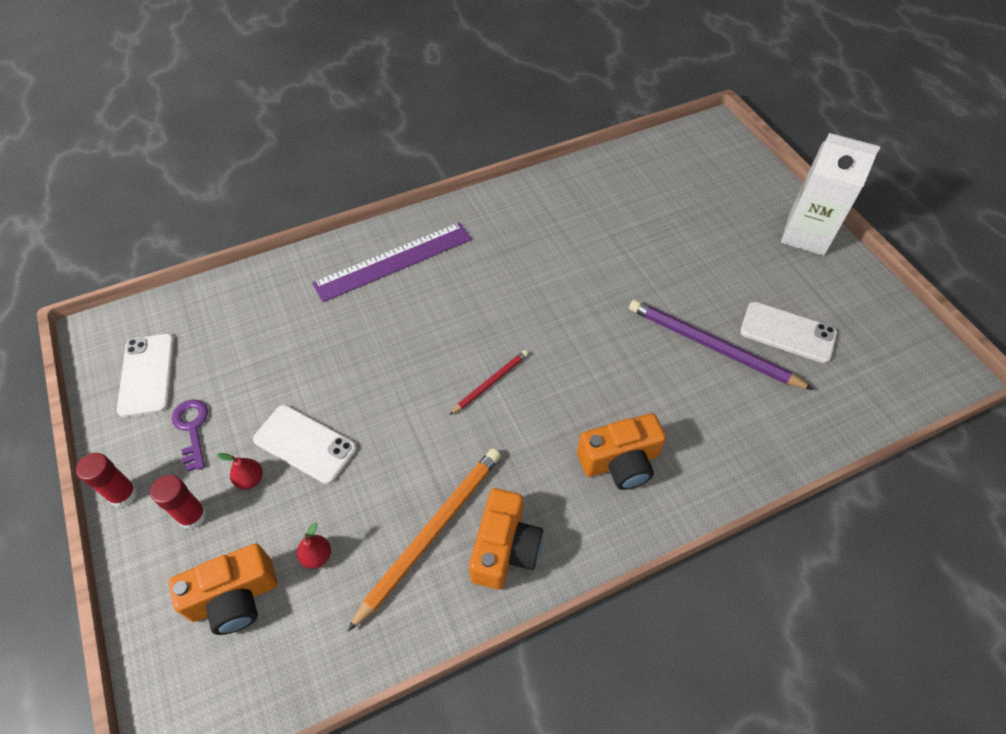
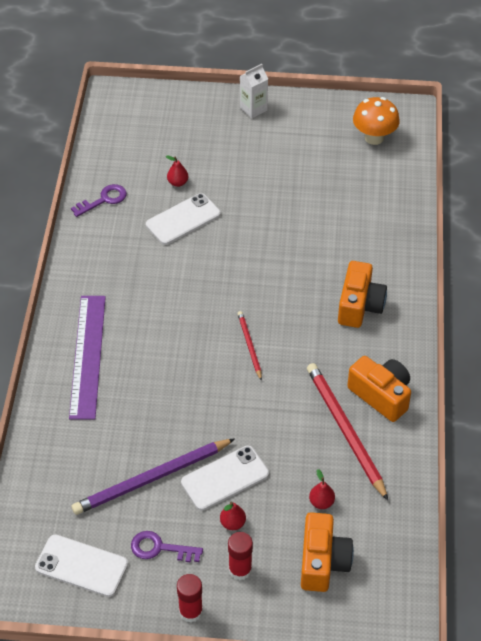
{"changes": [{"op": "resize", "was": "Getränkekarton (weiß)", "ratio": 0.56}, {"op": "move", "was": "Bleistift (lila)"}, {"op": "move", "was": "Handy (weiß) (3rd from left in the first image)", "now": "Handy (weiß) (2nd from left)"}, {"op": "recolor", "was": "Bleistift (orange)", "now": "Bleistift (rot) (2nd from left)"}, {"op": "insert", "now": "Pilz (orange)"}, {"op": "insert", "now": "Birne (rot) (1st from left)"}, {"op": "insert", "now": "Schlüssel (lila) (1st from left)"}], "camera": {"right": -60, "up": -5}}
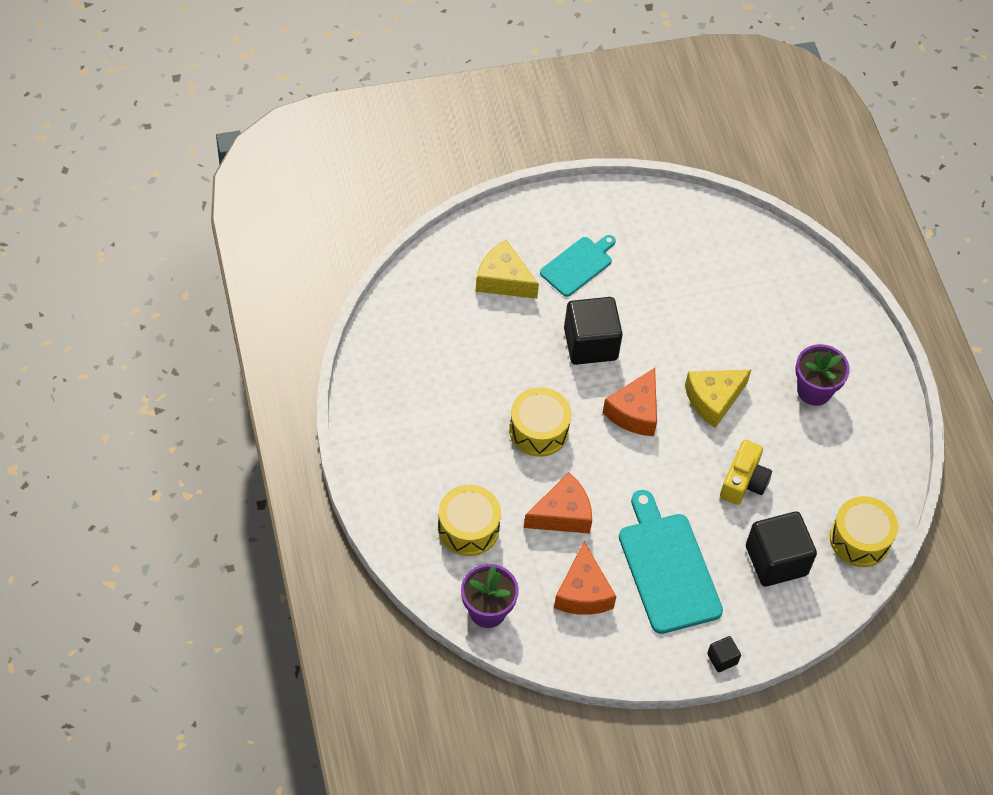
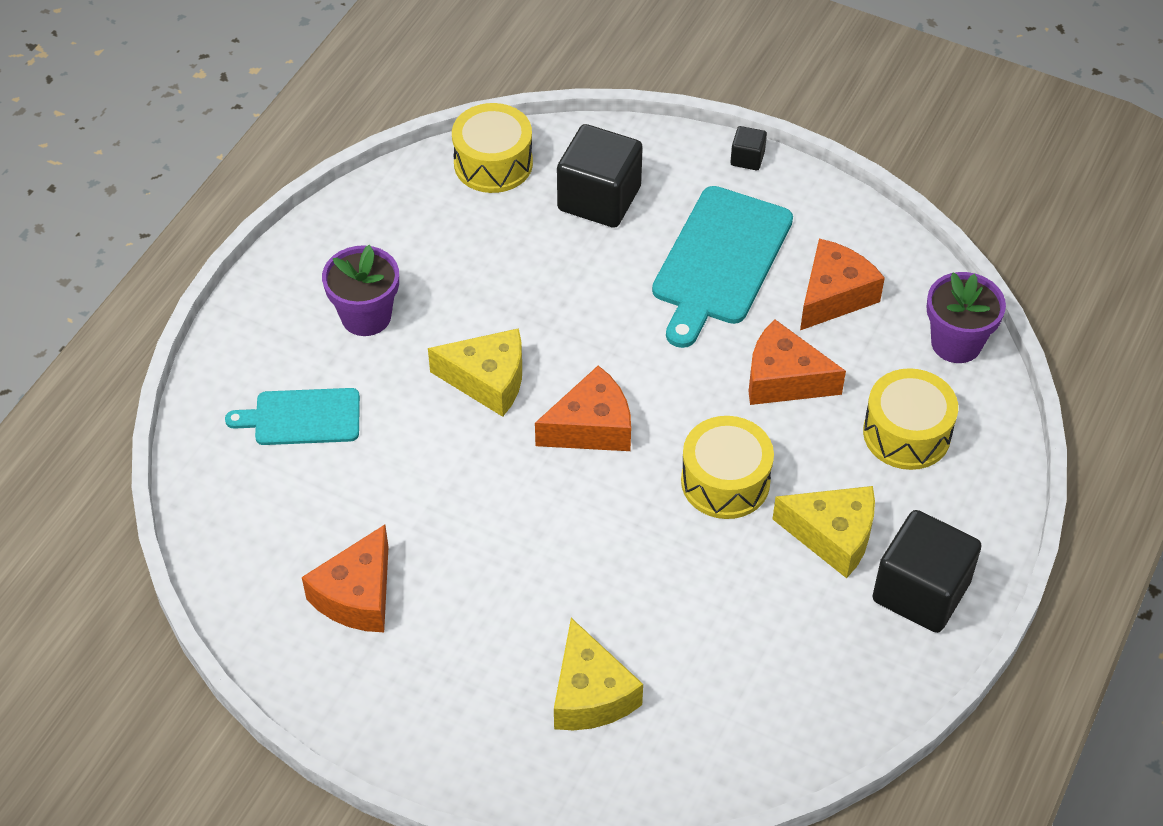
{"changes": [{"op": "move", "was": "Schneidebrett (türkis) (1st from left)"}, {"op": "move", "was": "Kubus (schwarz) (1st from left in the first image)", "now": "Kubus (schwarz) (3rd from left)"}, {"op": "delete", "was": "Kamera (gelb)"}, {"op": "insert", "now": "Käse (gelb) (3rd from left)"}, {"op": "insert", "now": "Käse (orange) (1st from left)"}], "camera": {"right": -135, "up": -5}}
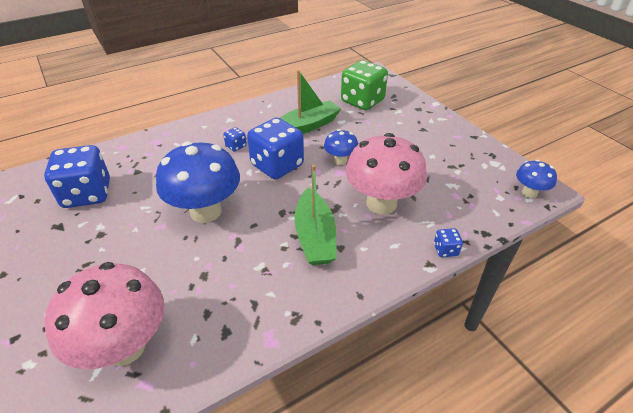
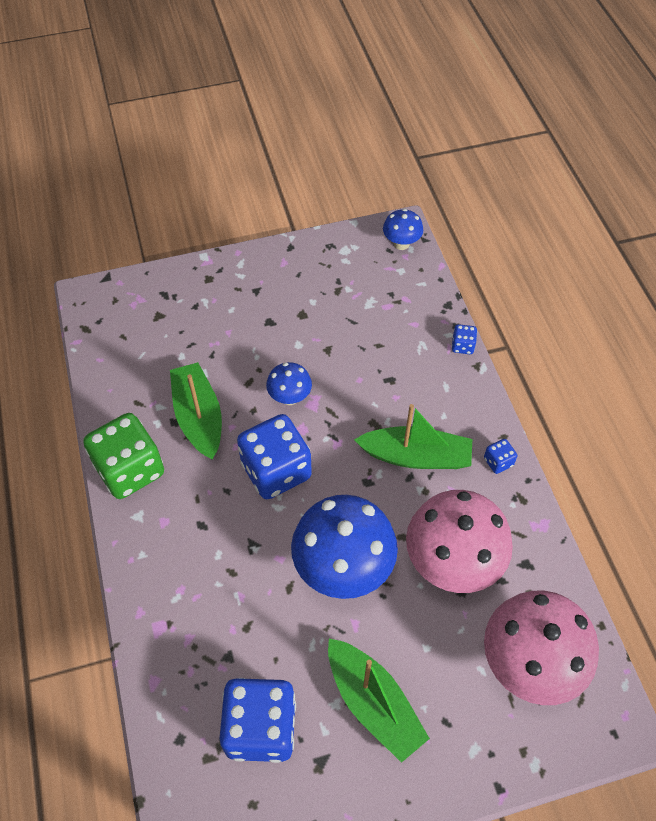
{"changes": [{"op": "move", "was": "Spielwürfel (grün)"}, {"op": "move", "was": "Spielwürfel (blau) (2nd from left in the first image)", "now": "Spielwürfel (blau) (4th from left)"}, {"op": "move", "was": "Pilz (rosa) (2nd from left in the first image)", "now": "Pilz (rosa) (1st from left)"}, {"op": "insert", "now": "Boot (grün) (2nd from left)"}], "camera": {"right": -75, "up": 15}}
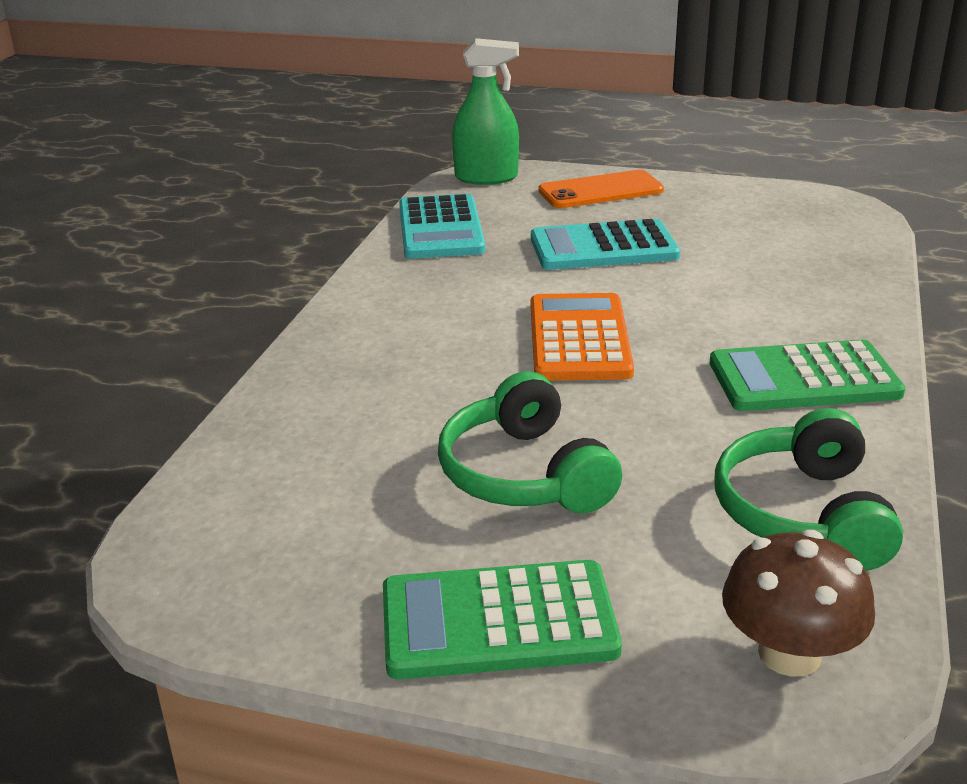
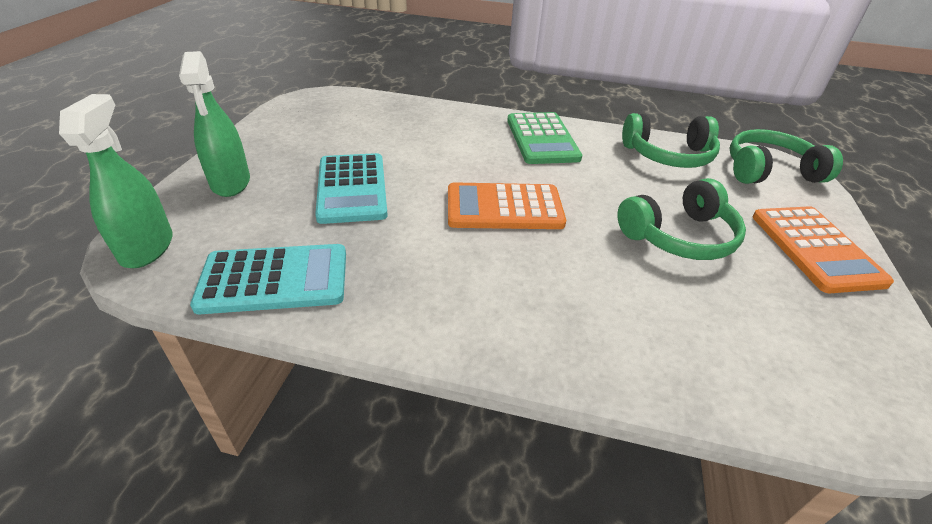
{"changes": [{"op": "replace", "was": "Handy (orange)", "now": "Sprühflasche (grün) (2nd from left)"}, {"op": "replace", "was": "Pilz (braun)", "now": "Kopfhörer (grün) (3rd from left)"}, {"op": "recolor", "was": "Taschenrechner (grün) (1st from left)", "now": "Taschenrechner (orange) (2nd from left)"}], "camera": {"right": -95, "up": 10}}
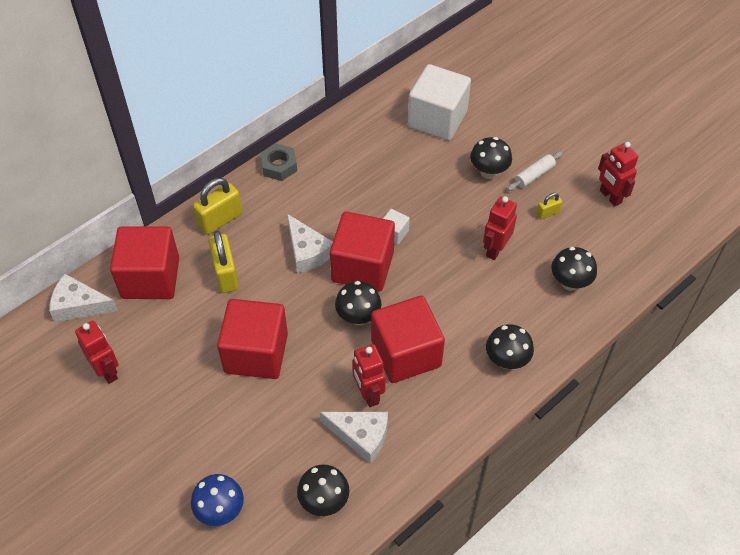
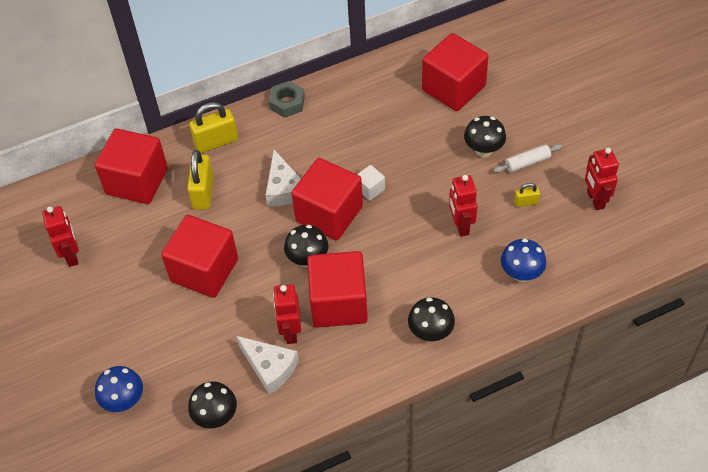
{"changes": [{"op": "recolor", "was": "Kubus (weiß) (2nd from left)", "now": "Kubus (rot) (5th from left)"}, {"op": "rotate", "was": "Roboter (rot) (3rd from left)", "clockwise": -60}, {"op": "recolor", "was": "Pilz (schwarz) (5th from left)", "now": "Pilz (blau) (2nd from left)"}, {"op": "delete", "was": "Käse (weiß) (1st from left)"}], "camera": {"right": 20, "up": 0}}
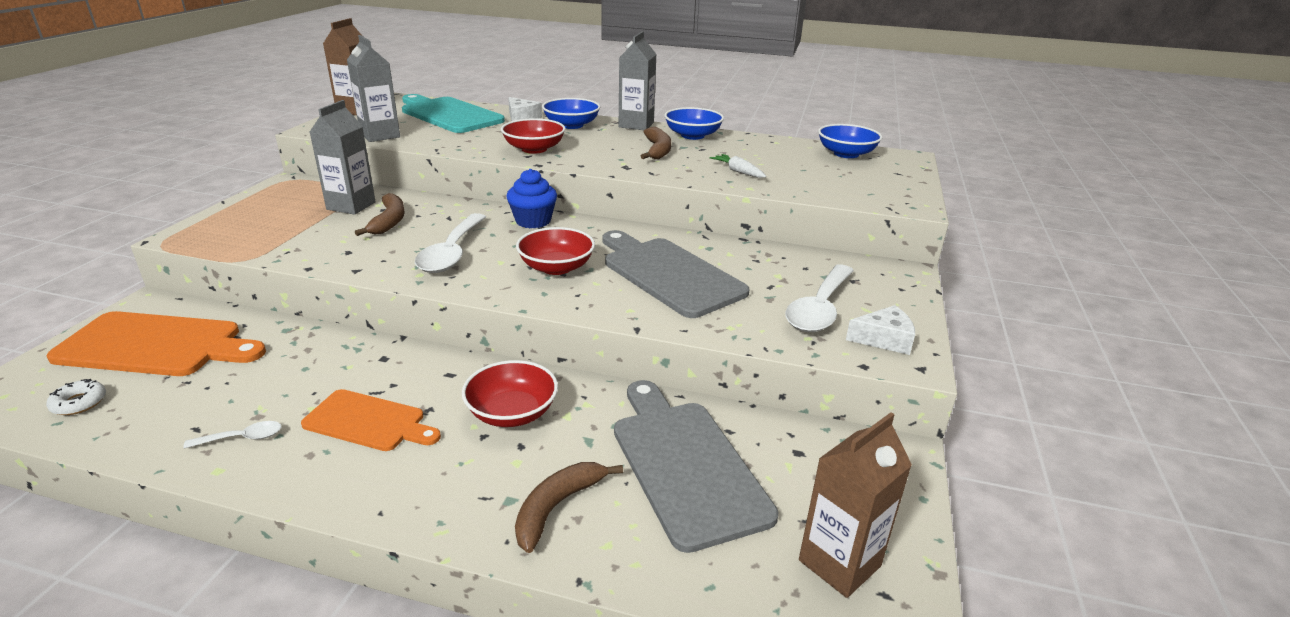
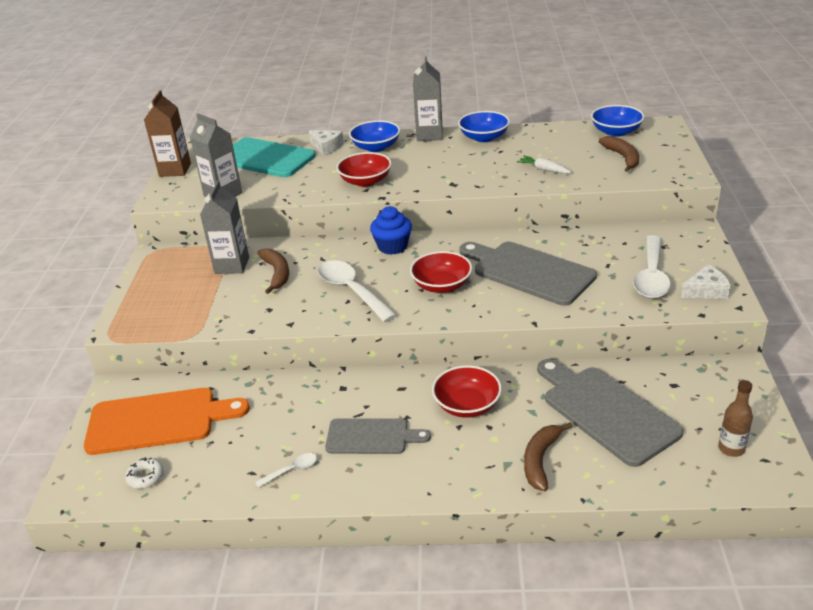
{"changes": [{"op": "move", "was": "Banane (braun) (3rd from left)"}, {"op": "rotate", "was": "Löffel (weiß) (2nd from left)", "clockwise": 150}, {"op": "recolor", "was": "Schneidebrett (orange) (2nd from left)", "now": "Schneidebrett (grau) (1st from left)"}, {"op": "replace", "was": "Getränkekarton (braun) (2nd from left)", "now": "Flasche (braun)"}], "camera": {"right": -10, "up": 5}}
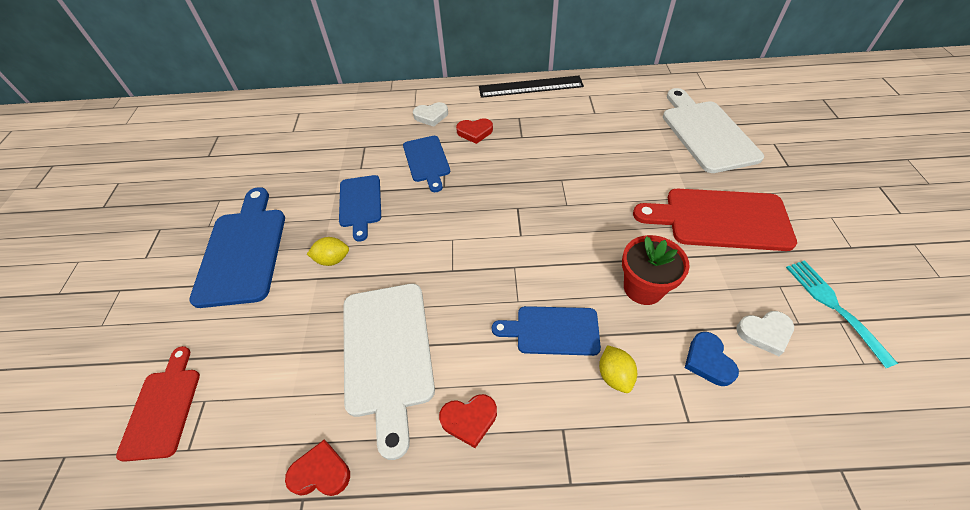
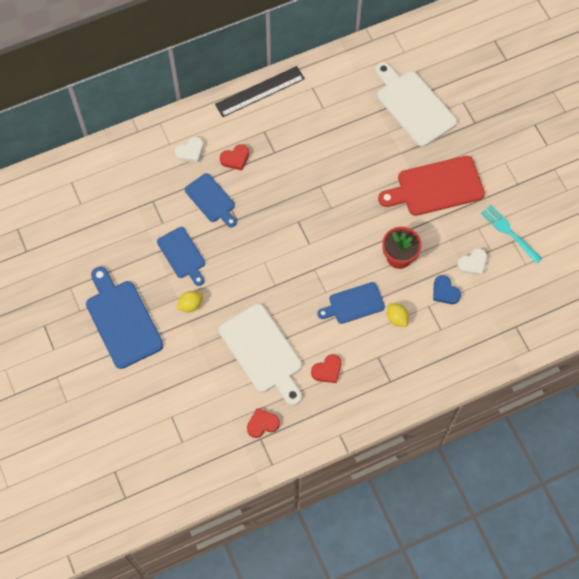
{"changes": [{"op": "delete", "was": "Schneidebrett (rot) (1st from left)"}], "camera": {"right": -25, "up": 15}}
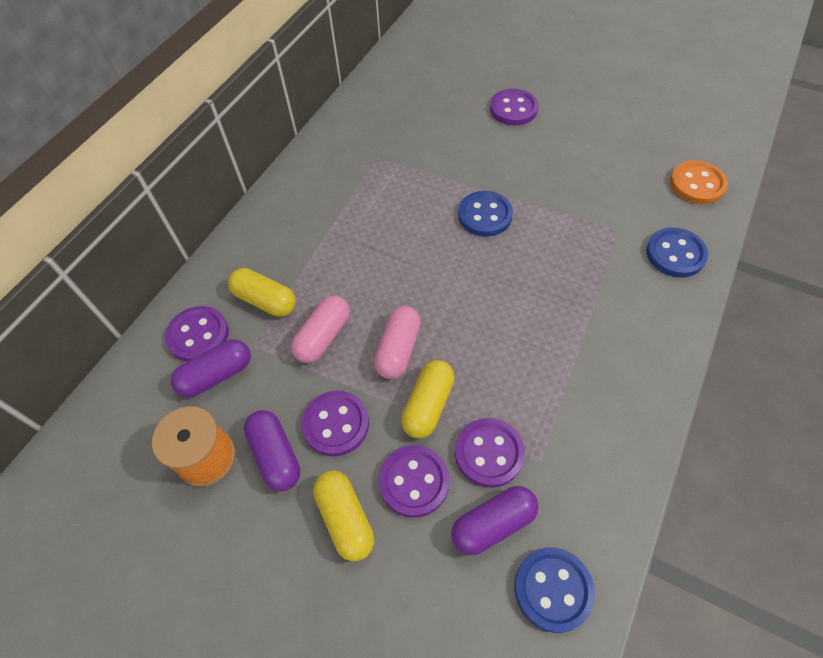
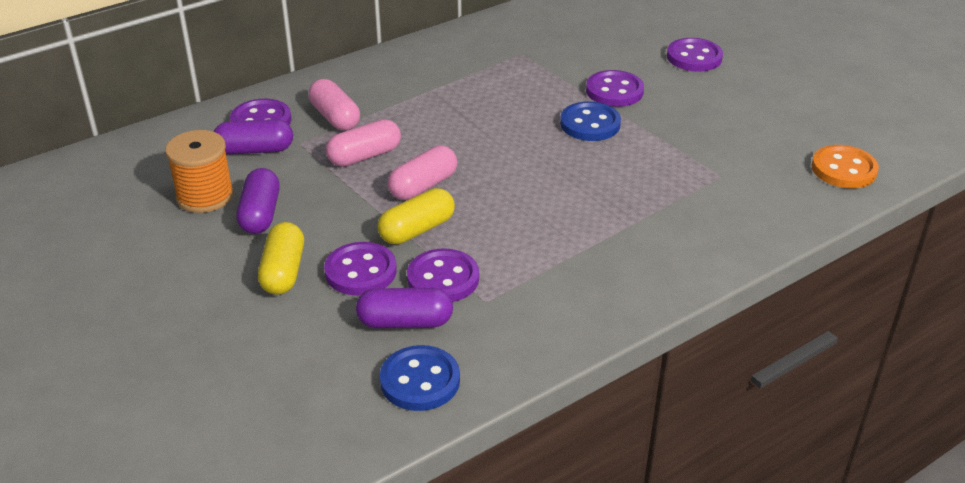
{"changes": [{"op": "delete", "was": "Knopf (blau) (3rd from left)"}, {"op": "recolor", "was": "Kapsel (gelb) (1st from left)", "now": "Kapsel (rosa) (1st from left)"}, {"op": "move", "was": "Knopf (lila) (2nd from left in the first image)", "now": "Knopf (lila) (4th from left)"}], "camera": {"right": 25, "up": -20}}
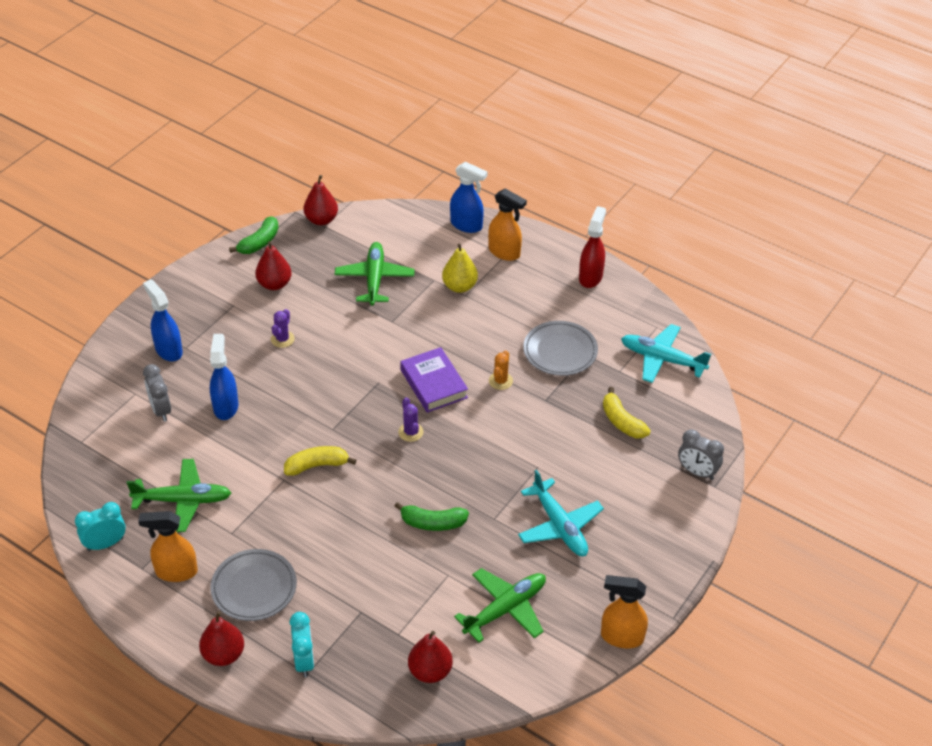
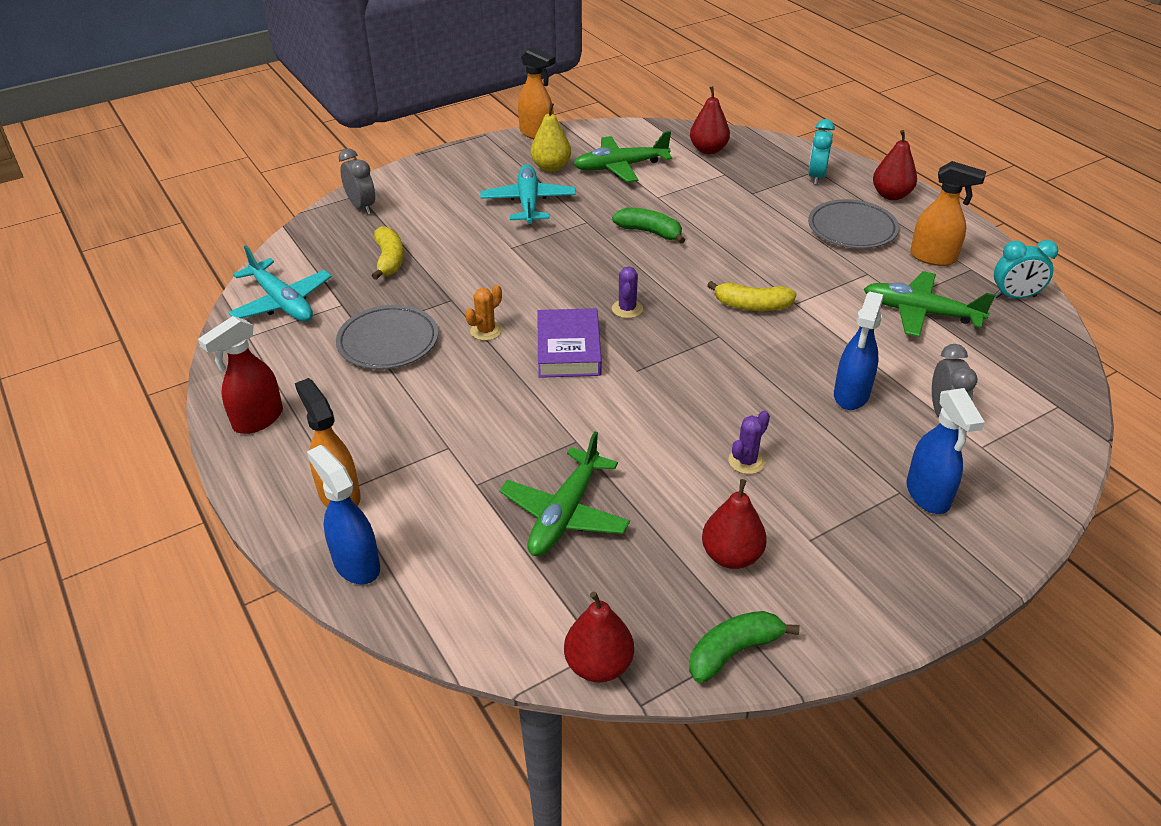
{"changes": [{"op": "move", "was": "Birne (gelb)"}], "camera": {"right": -155, "up": -5}}
